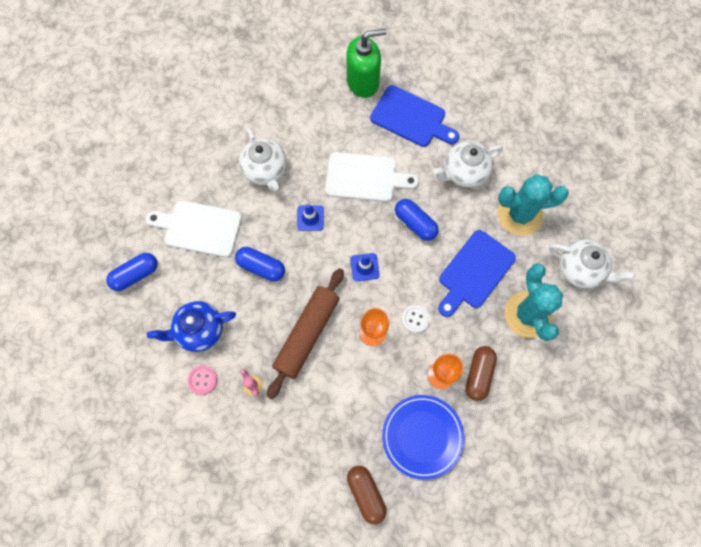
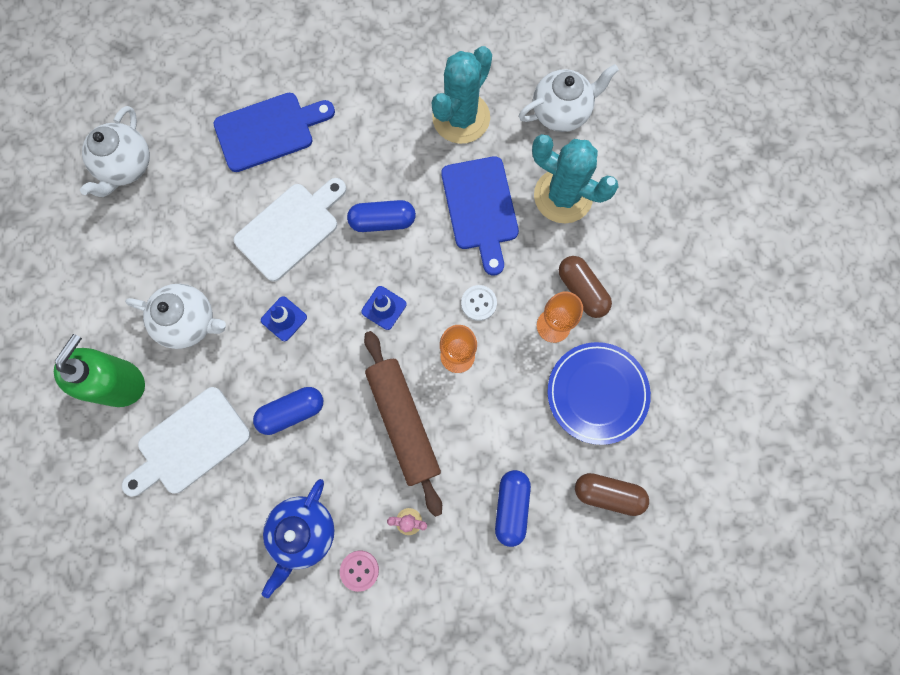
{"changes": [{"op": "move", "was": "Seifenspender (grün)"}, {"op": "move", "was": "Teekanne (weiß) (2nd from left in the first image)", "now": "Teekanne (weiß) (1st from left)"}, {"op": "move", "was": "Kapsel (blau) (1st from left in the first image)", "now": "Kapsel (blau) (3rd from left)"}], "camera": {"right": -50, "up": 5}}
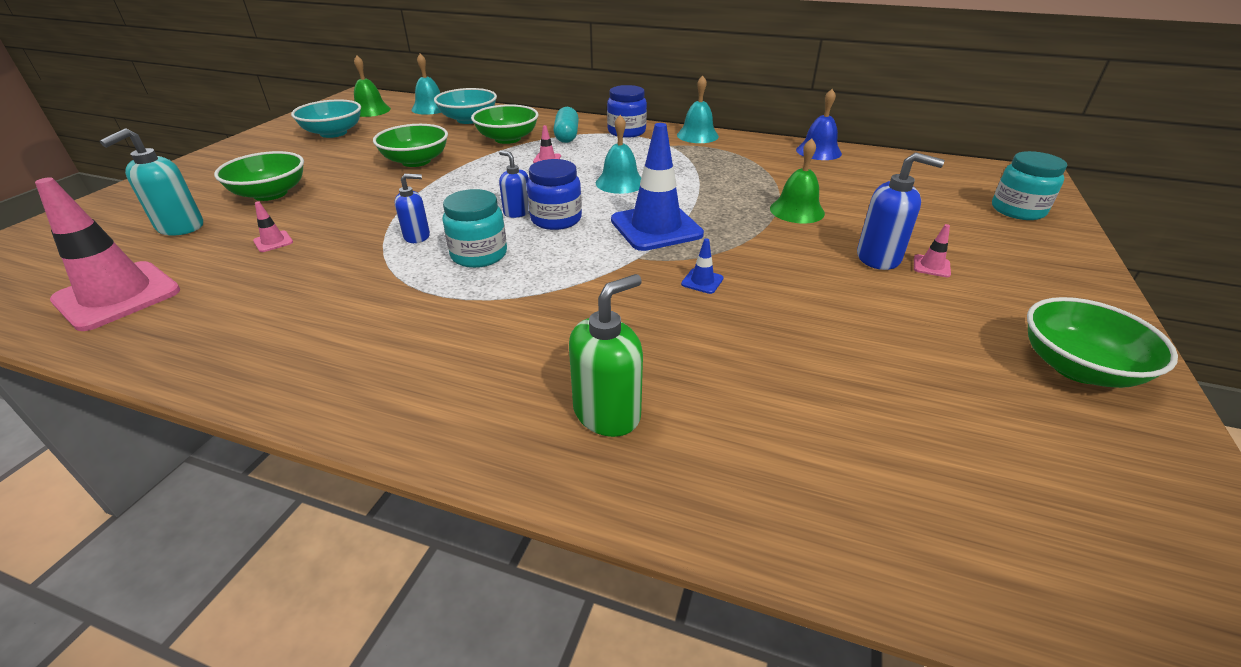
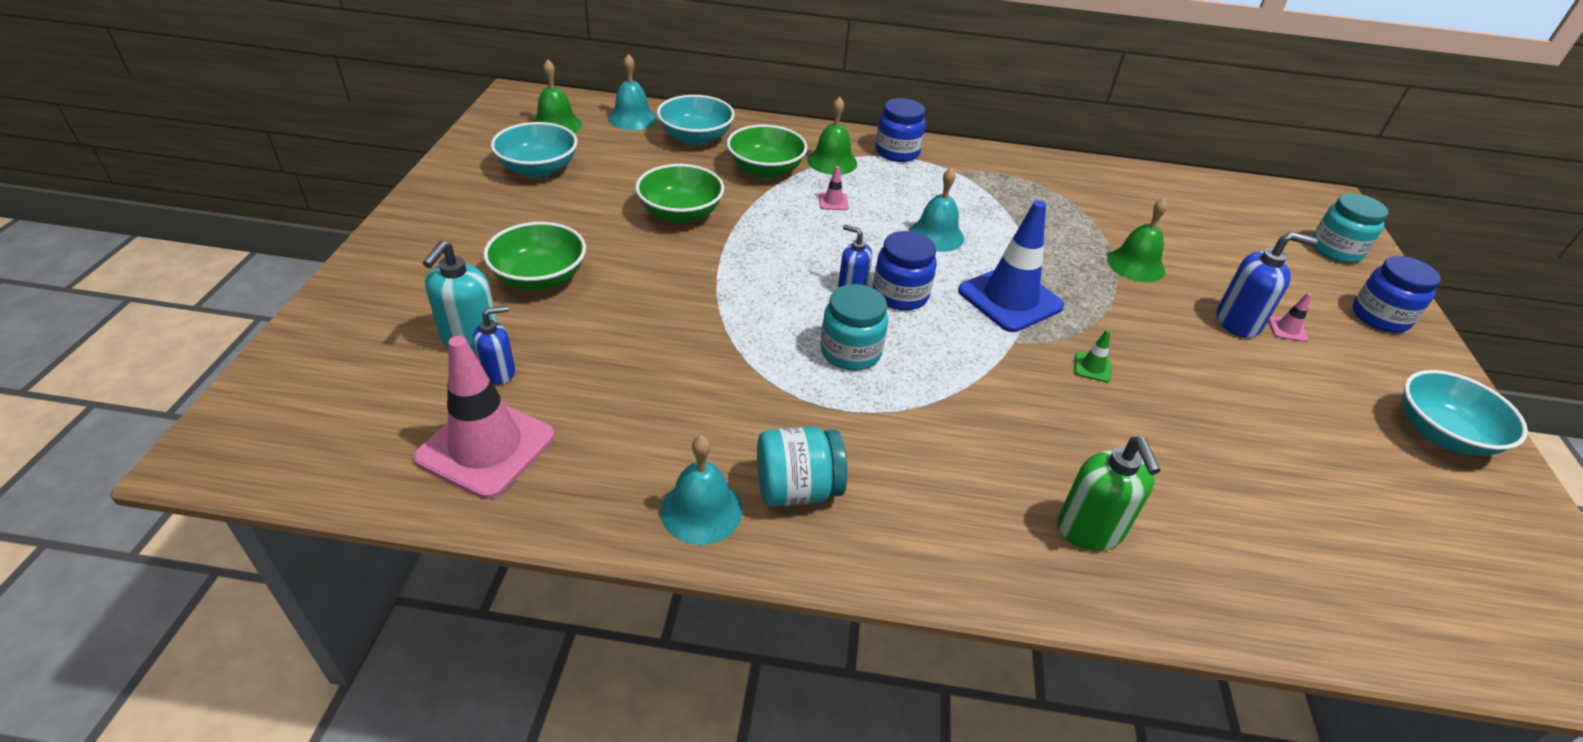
{"changes": [{"op": "move", "was": "Glocke (türkis) (3rd from left in the first image)", "now": "Glocke (türkis) (2nd from left)"}, {"op": "delete", "was": "Glocke (blau)"}, {"op": "replace", "was": "Kapsel (türkis)", "now": "Glocke (grün) (2nd from left)"}, {"op": "move", "was": "Seifenspender (blau) (1st from left)"}, {"op": "delete", "was": "Leitkegel (rosa) (2nd from left)"}, {"op": "recolor", "was": "Leitkegel (blau) (2nd from left)", "now": "Leitkegel (grün)"}, {"op": "rotate", "was": "Seifenspender (grün)", "clockwise": 135}, {"op": "recolor", "was": "Schüssel (grün) (4th from left)", "now": "Schüssel (türkis) (3rd from left)"}, {"op": "insert", "now": "Einmachglas (blau) (3rd from left)"}, {"op": "insert", "now": "Einmachglas (türkis) (1st from left)"}], "camera": {"right": -15, "up": 5}}
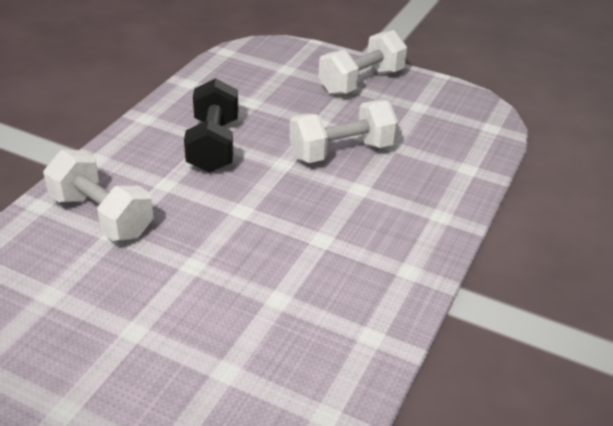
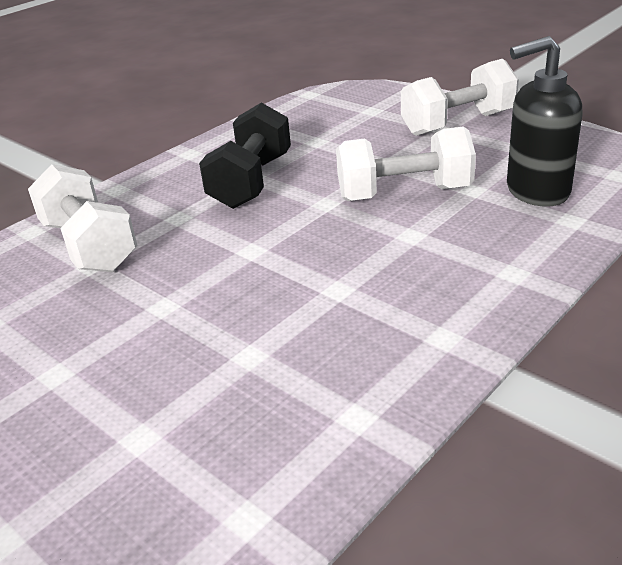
{"changes": [{"op": "insert", "now": "Seifenspender (schwarz)"}], "camera": {"right": 20, "up": -5}}
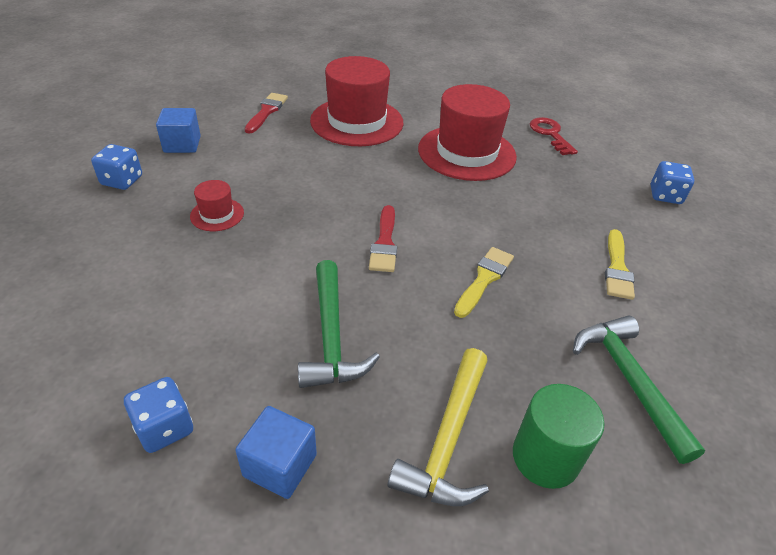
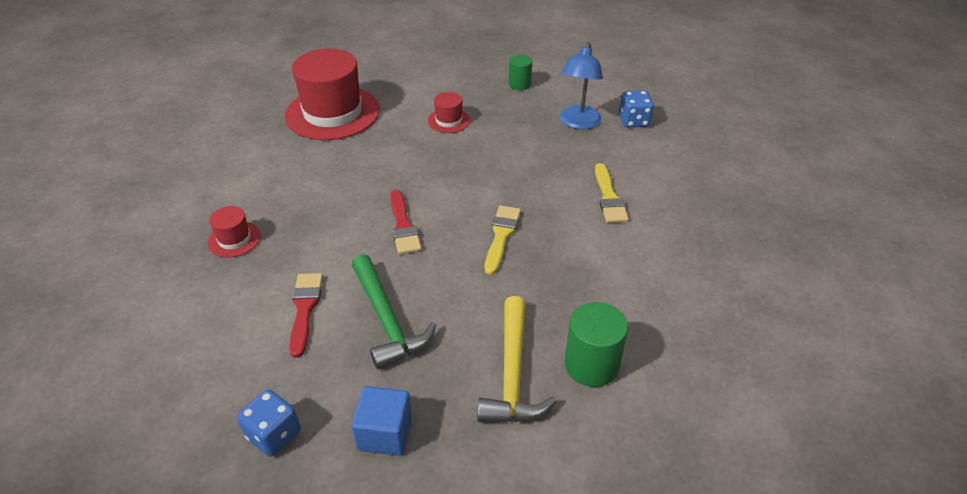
{"changes": [{"op": "resize", "was": "Hut (rot) (3rd from left)", "ratio": 0.45}, {"op": "move", "was": "Pinsel (rot) (1st from left)"}, {"op": "delete", "was": "Kubus (blau) (1st from left)"}, {"op": "replace", "was": "Schlüssel (rot)", "now": "Vollzylinder (grün) (1st from left)"}, {"op": "delete", "was": "Spielwürfel (blau) (1st from left)"}, {"op": "delete", "was": "Hammer (grün) (2nd from left)"}, {"op": "insert", "now": "Lampe (blau)"}], "camera": {"right": -15, "up": 0}}
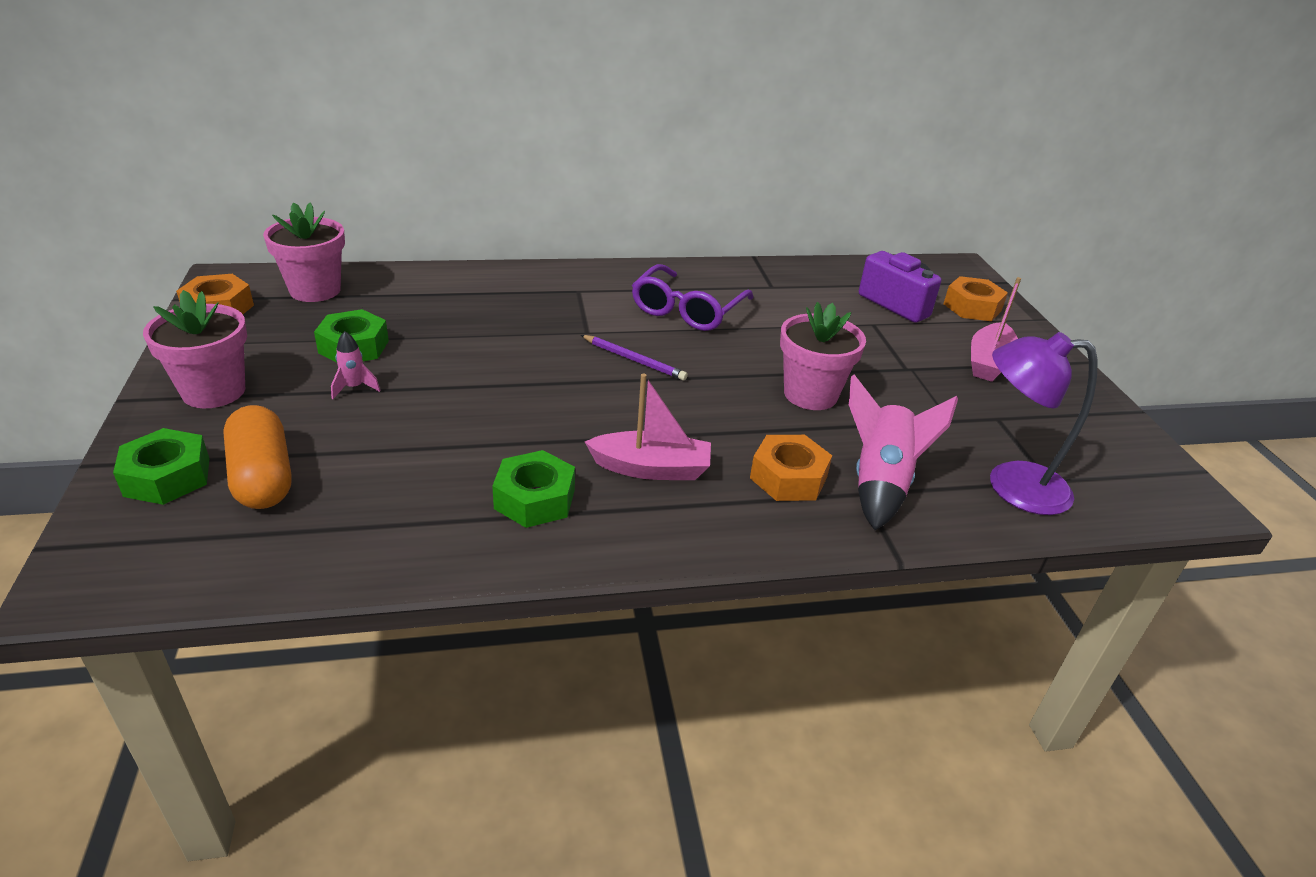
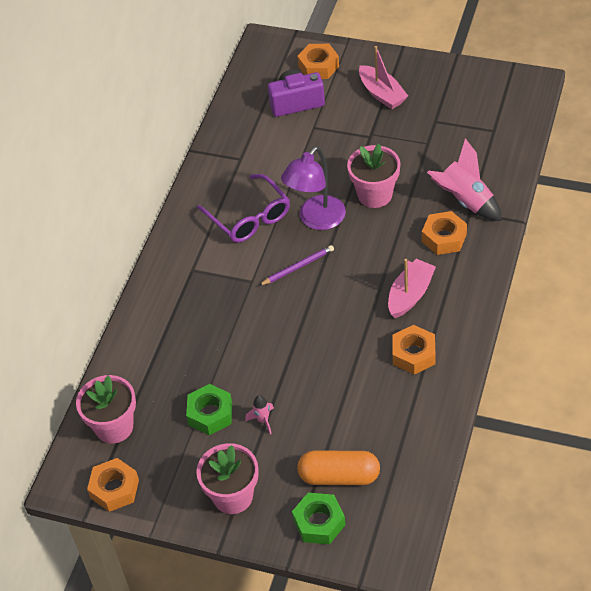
{"changes": [{"op": "move", "was": "Lampe (lila)"}, {"op": "recolor", "was": "Sechskantmutter (grün) (3rd from left)", "now": "Sechskantmutter (orange) (3rd from left)"}], "camera": {"right": -55, "up": 15}}
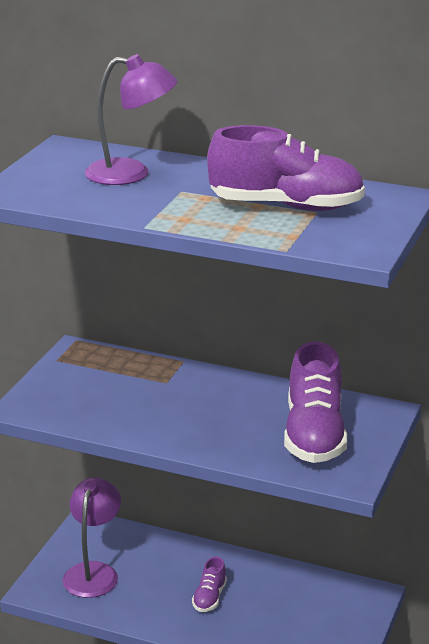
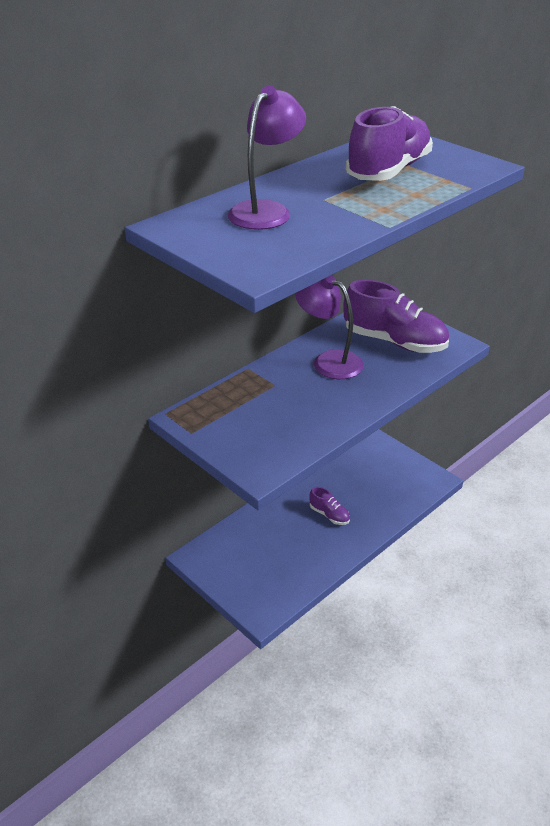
{"changes": [{"op": "move", "was": "Lampe (lila) (1st from left in the first image)", "now": "Lampe (lila) (2nd from left)"}], "camera": {"right": -65, "up": 10}}
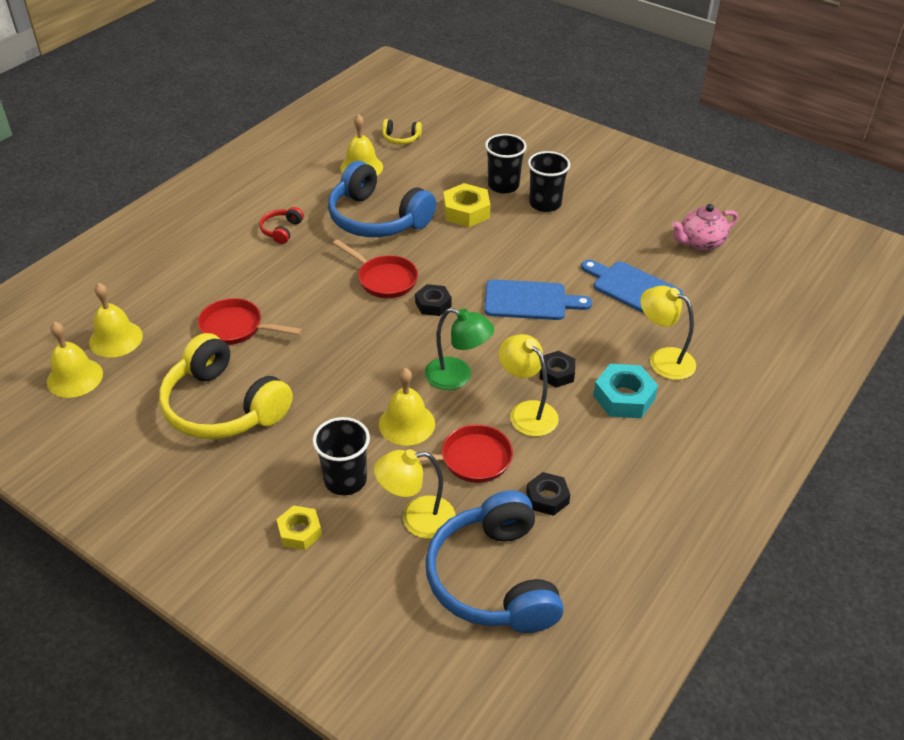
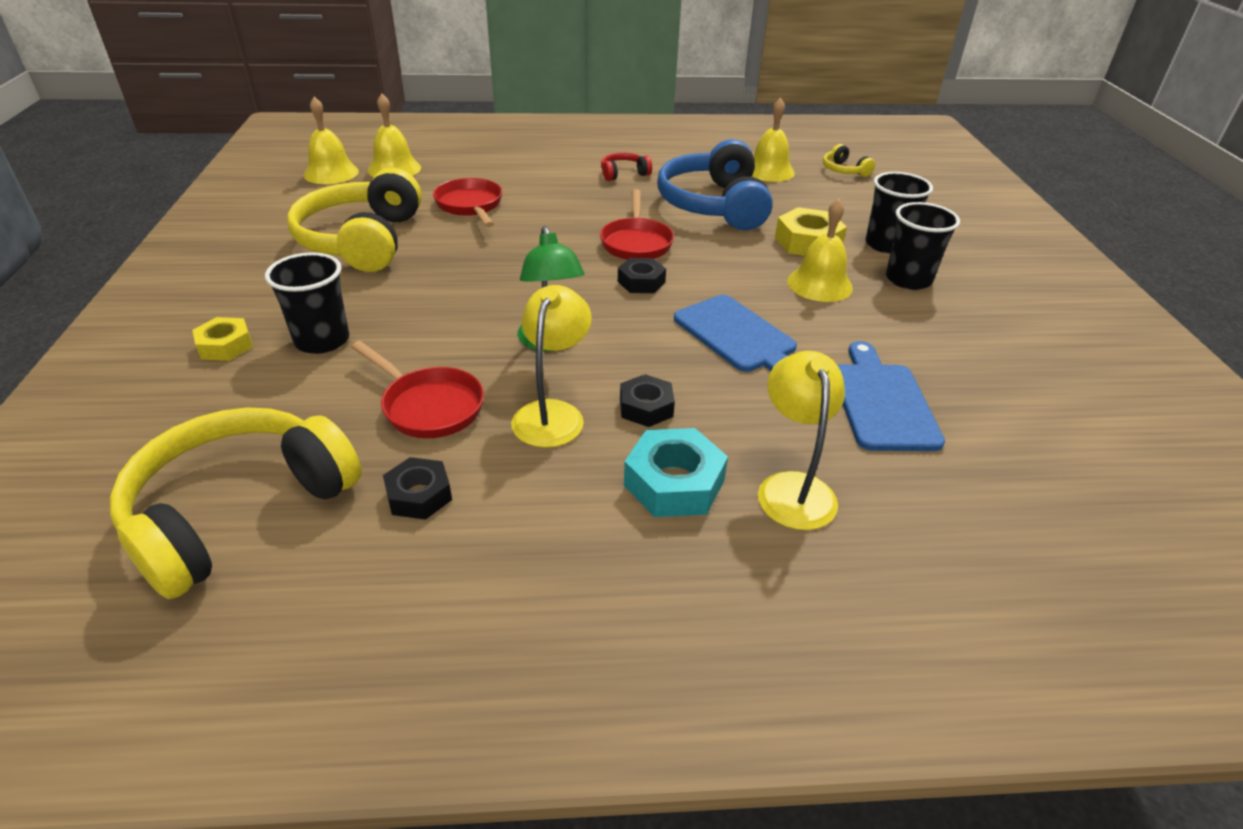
{"changes": [{"op": "delete", "was": "Teekanne (rosa)"}, {"op": "move", "was": "Glocke (gelb) (4th from left)"}, {"op": "delete", "was": "Lampe (gelb) (1st from left)"}, {"op": "recolor", "was": "Kopfhörer (blau) (2nd from left)", "now": "Kopfhörer (gelb) (1st from left)"}], "camera": {"right": 50, "up": -5}}
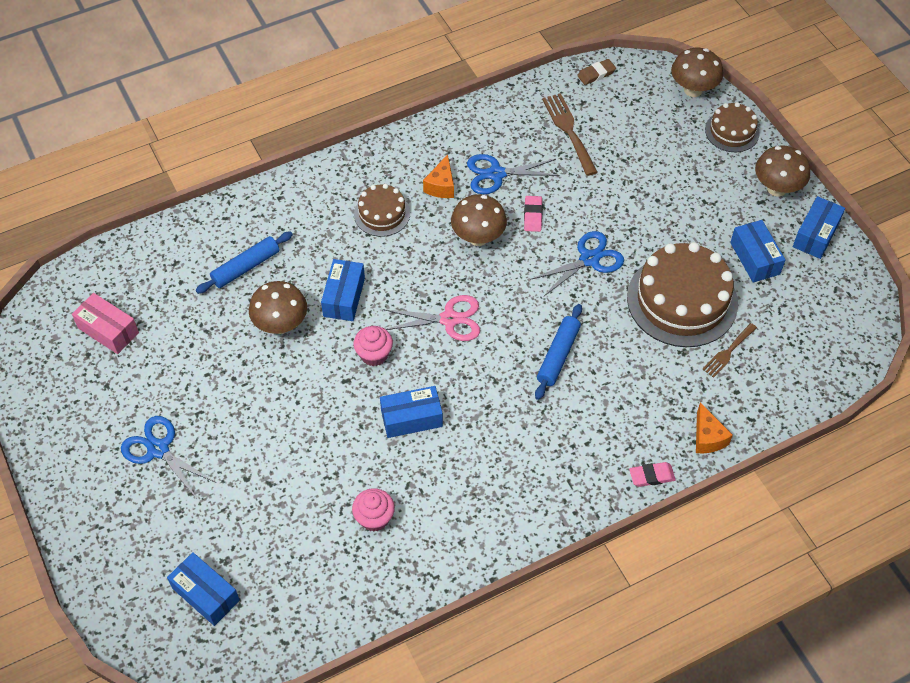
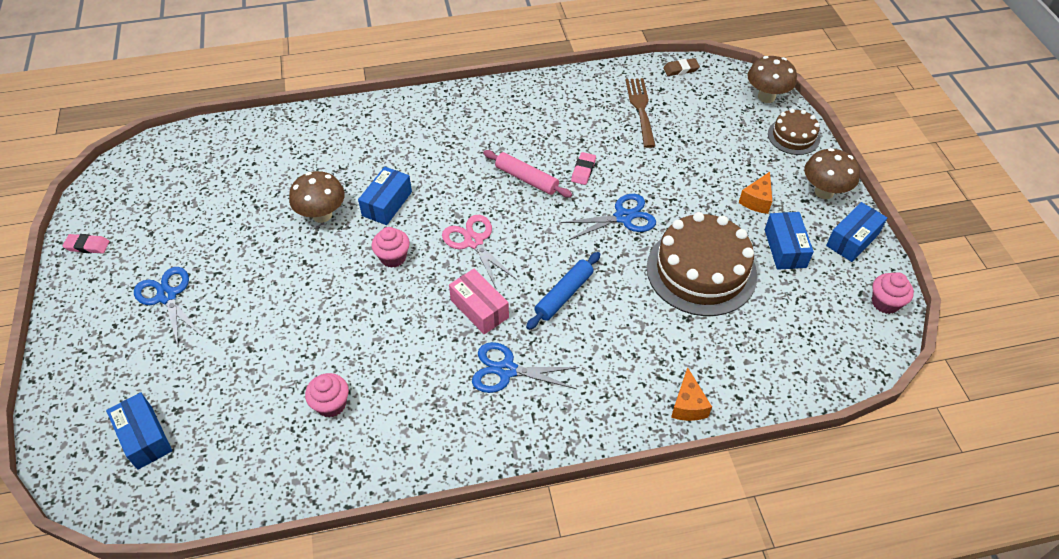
{"changes": [{"op": "move", "was": "Käse (orange) (1st from left in the first image)", "now": "Käse (orange) (2nd from left)"}, {"op": "move", "was": "Schere (blau) (2nd from left)"}, {"op": "delete", "was": "Kuchen (braun) (1st from left)"}, {"op": "replace", "was": "Pilz (braun) (2nd from left)", "now": "Nudelholz (rosa)"}, {"op": "delete", "was": "Nudelholz (blau) (1st from left)"}, {"op": "move", "was": "Schachtel (rosa)"}, {"op": "rotate", "was": "Schere (rosa)", "clockwise": -135}, {"op": "delete", "was": "Gabel (braun) (2nd from left)"}, {"op": "delete", "was": "Schachtel (blau) (3rd from left)"}, {"op": "move", "was": "Radiergummi (rosa) (2nd from left in the first image)", "now": "Radiergummi (rosa) (1st from left)"}, {"op": "insert", "now": "Muffin (rosa) (3rd from left)"}], "camera": {"right": 15, "up": -5}}
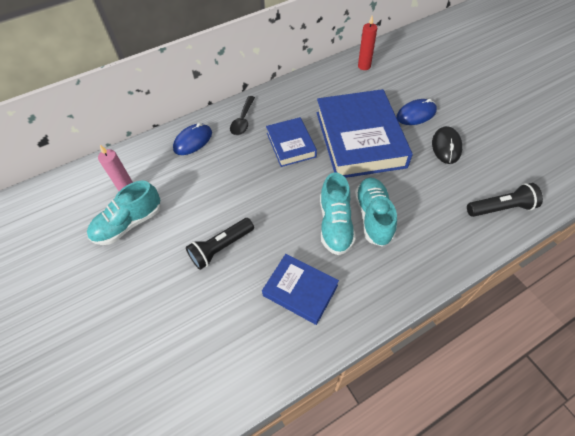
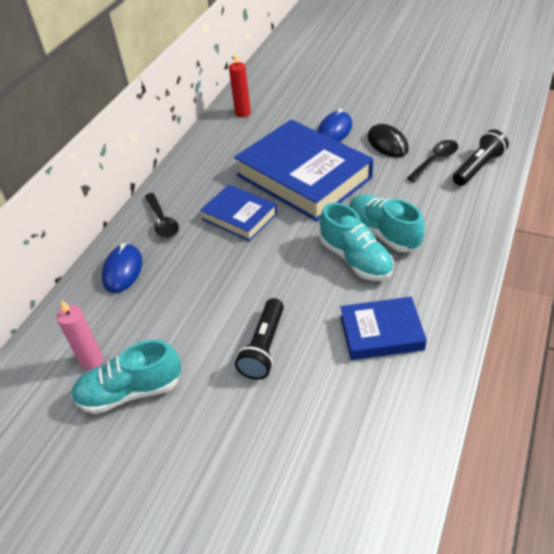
{"changes": [{"op": "rotate", "was": "Schuh (türkis) (1st from left)", "clockwise": 60}, {"op": "insert", "now": "Löffel (schwarz) (2nd from left)"}], "camera": {"right": -35, "up": -10}}
